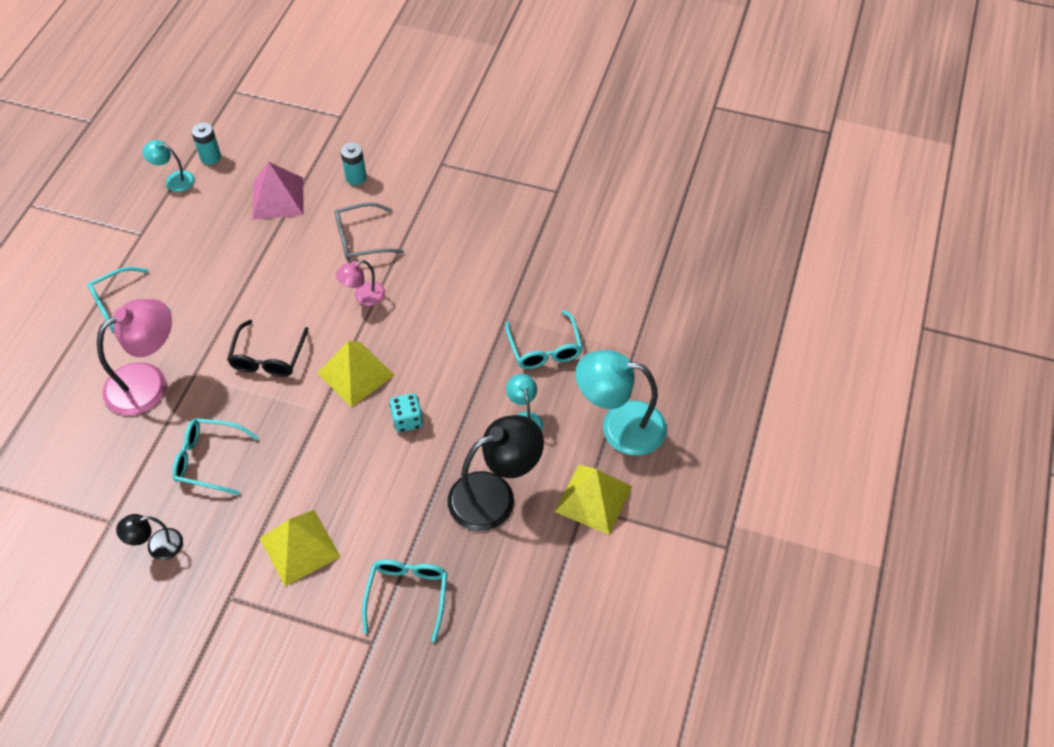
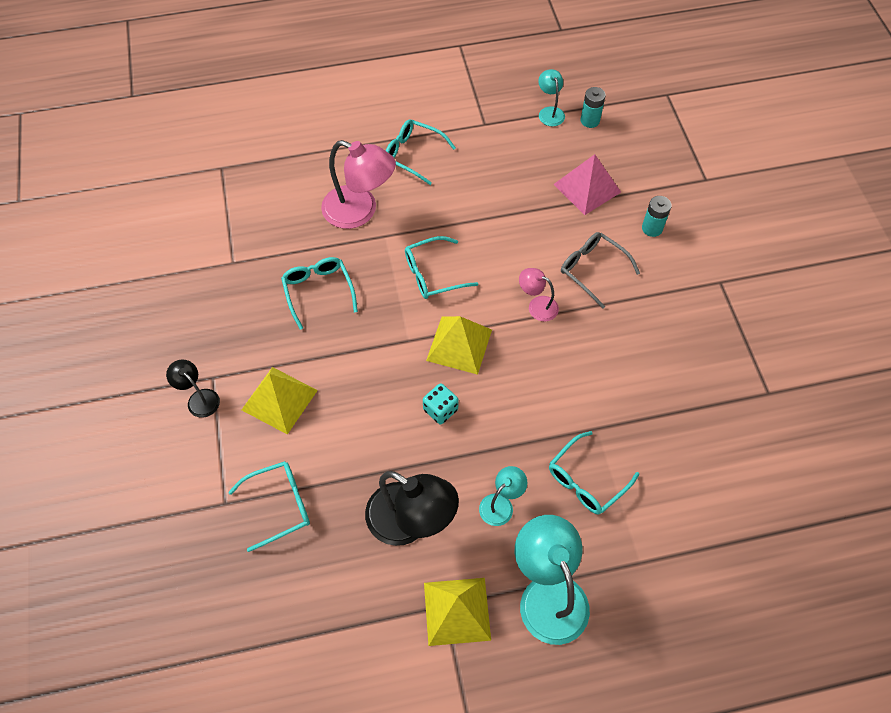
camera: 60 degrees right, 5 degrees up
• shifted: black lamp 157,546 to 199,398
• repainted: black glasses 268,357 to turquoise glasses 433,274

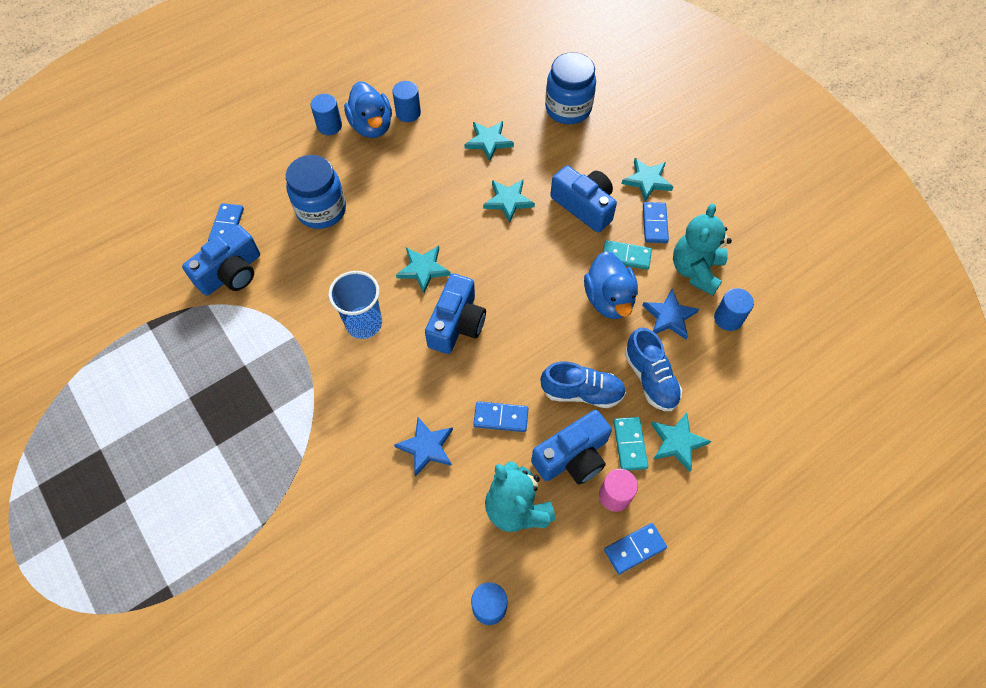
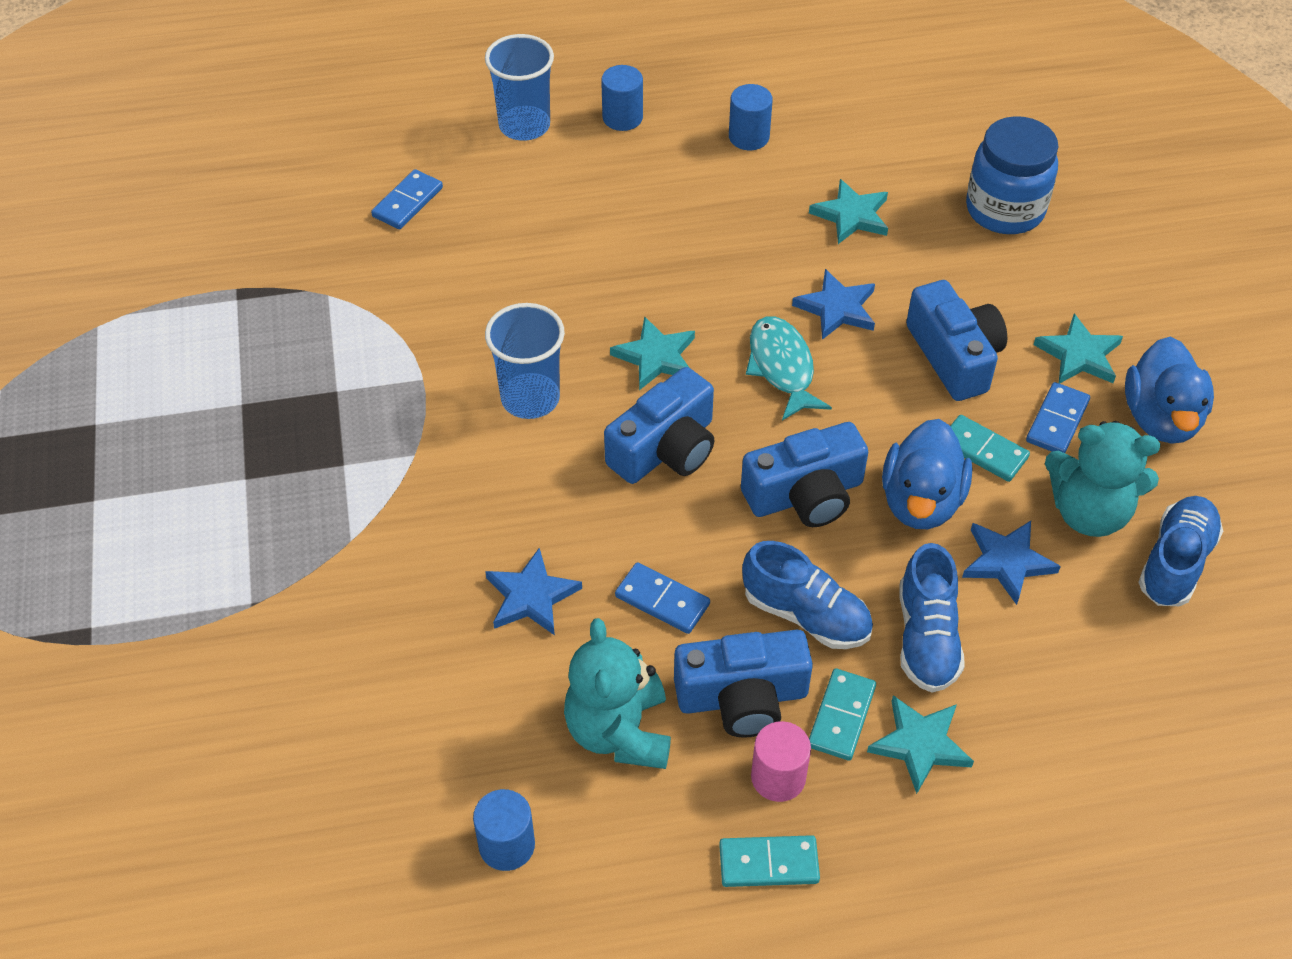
camera: 25 degrees right, 10 degrees down
• shifted: blue camera 231,273 to 805,495
• gone: blue jar 321,210
• shifted: blue duck 372,126 to 1161,418
• repainted: turquoise star 508,201 to blue star 837,308
• repainted: blue domino 635,549 to turquoise domino 768,863
• rotated: turquoise teddy bear 695,270 = 1089,512 120 degrees counterclockwise
• gone: blue cylinder 728,318
• new: blue cup 524,125
• new: turquoise fish 782,367
• new: blue shoe 1175,562

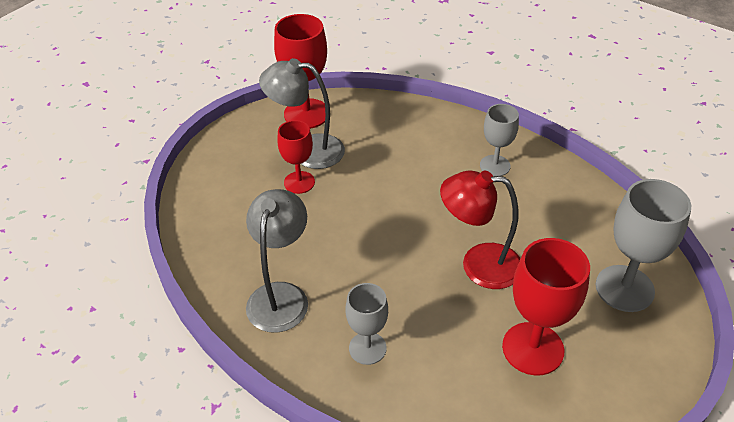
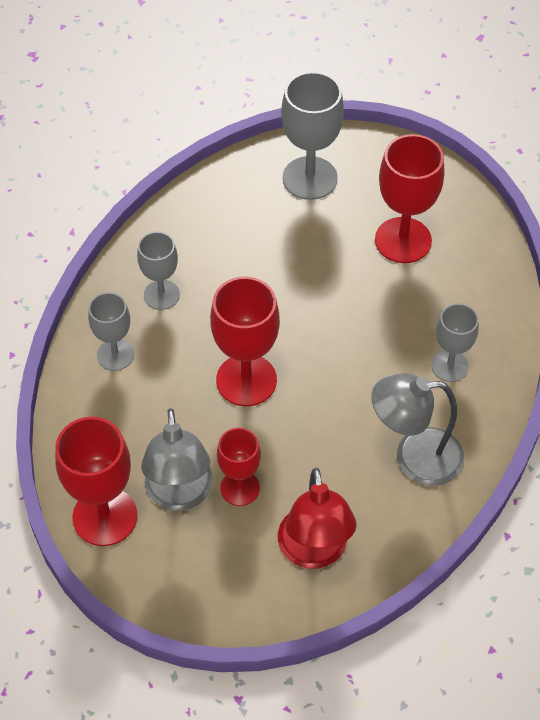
camera: 105 degrees left, 10 degrees up
• shifted: red lamp 478,264 to 314,552
• new: grey goblet 115,355
• new: red goblet 246,380

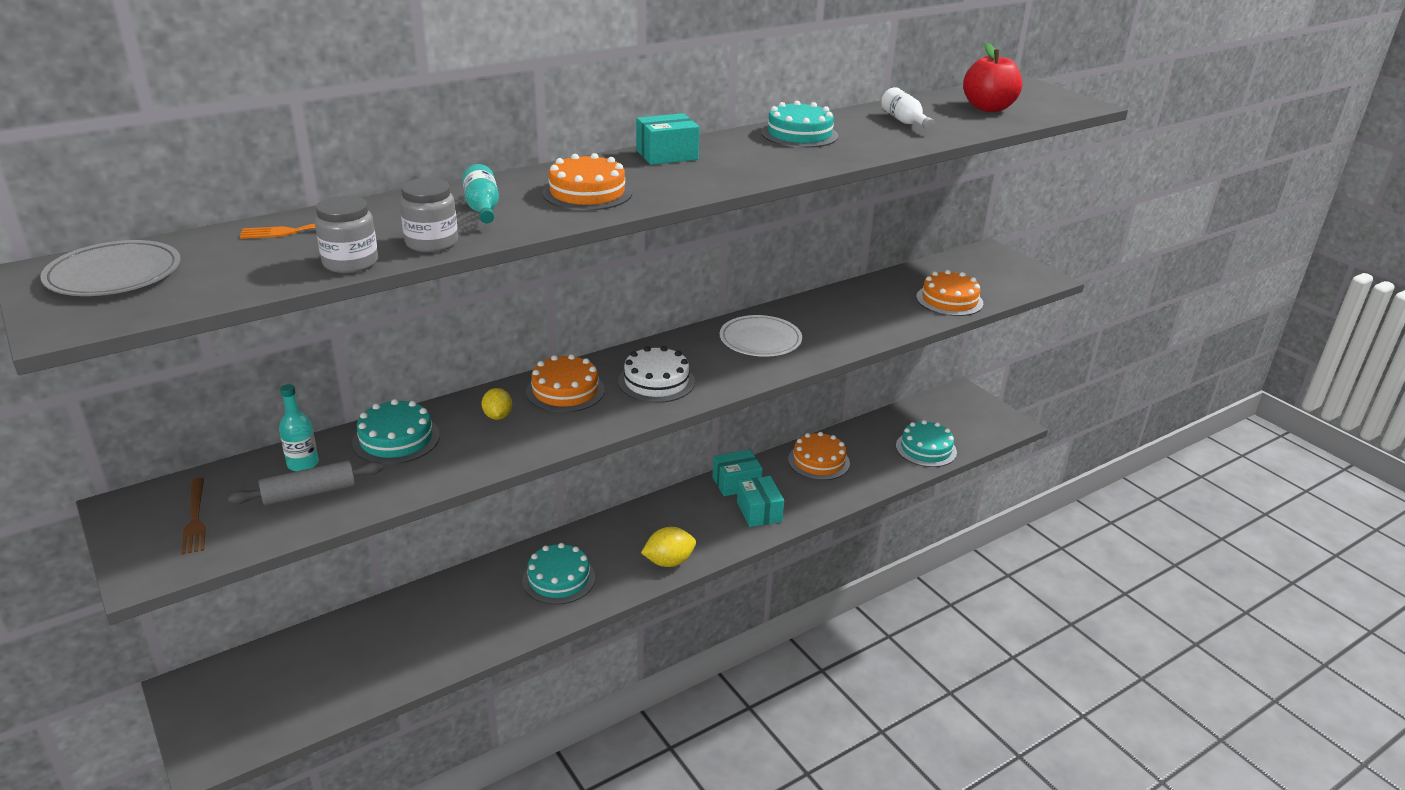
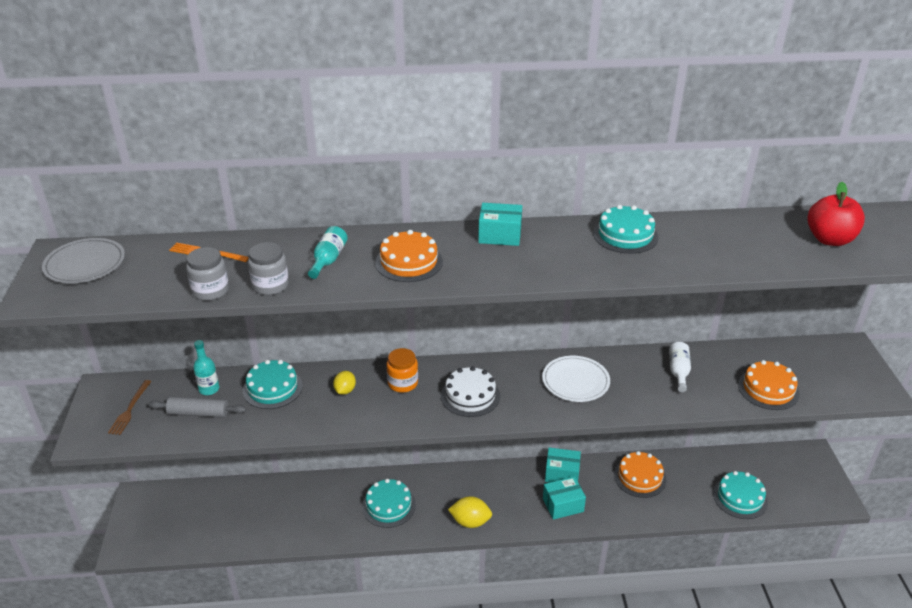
camera: 30 degrees right, 5 degrees up
• swapped: orange cake 565,390 to orange jar 403,383
• rotated: turquoise box 759,512 = 563,505 60 degrees clockwise
• shifted: white bottle 904,121 to 678,372

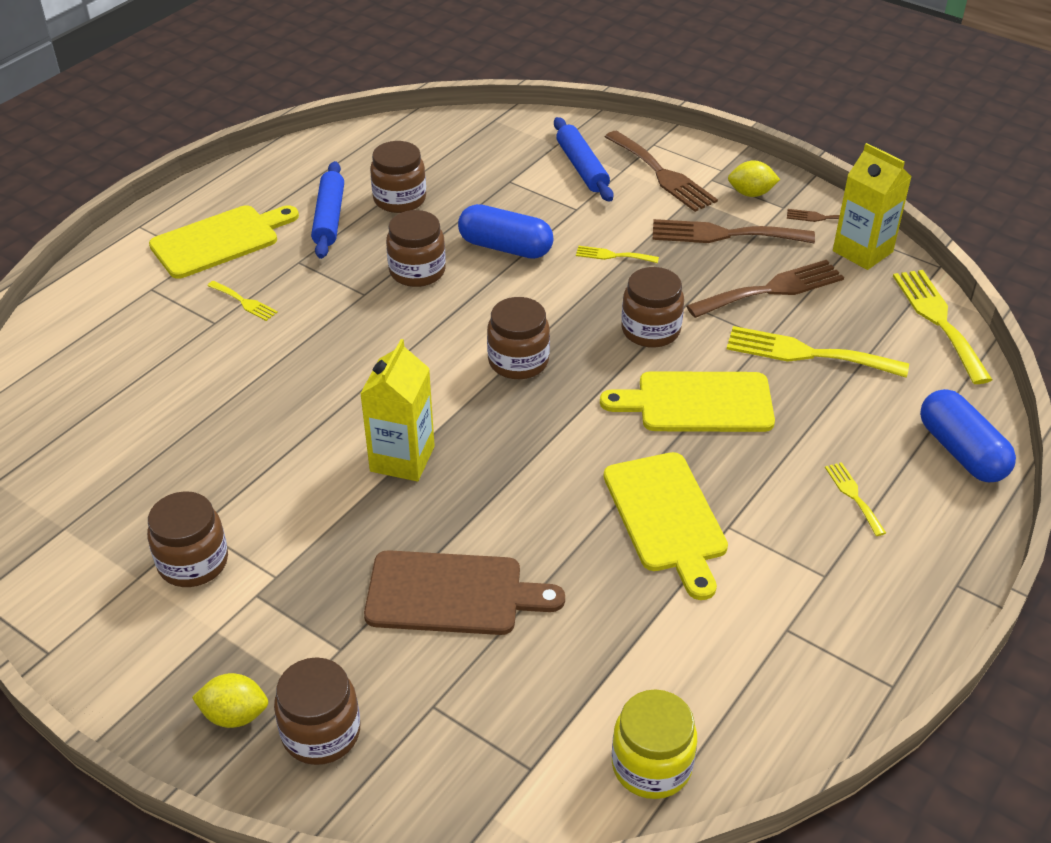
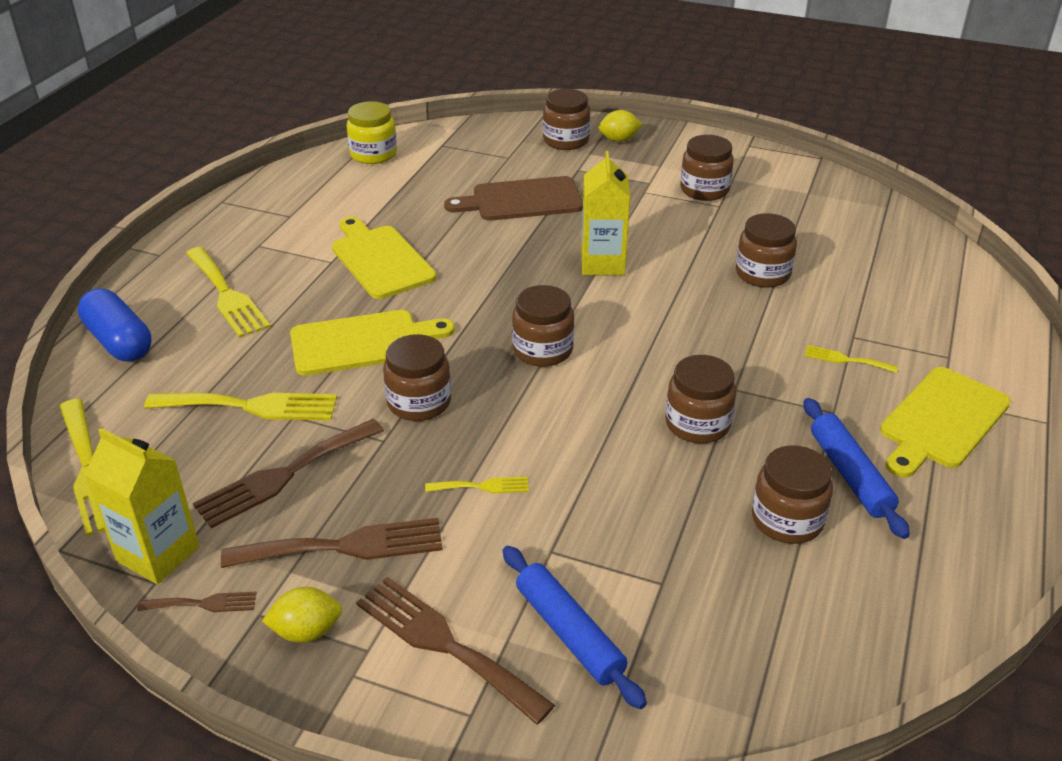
camera: 165 degrees right, 5 degrees down
• gone: blue capsule 505,247
• scaled: yellow fork 853,495 = 227,295 x1.99
• new: brown jar 762,274

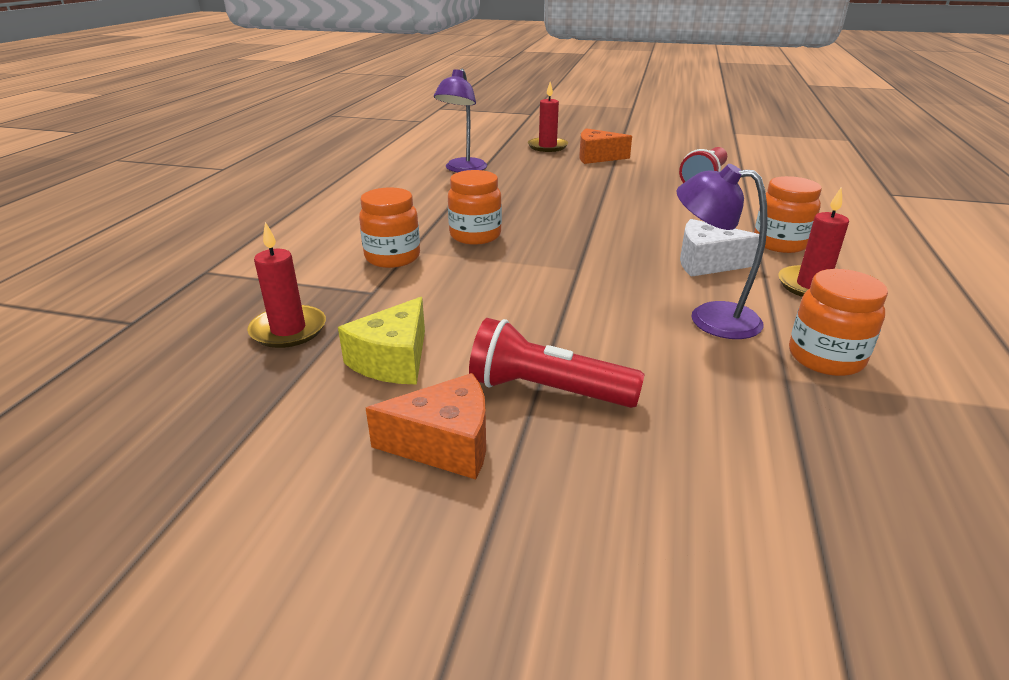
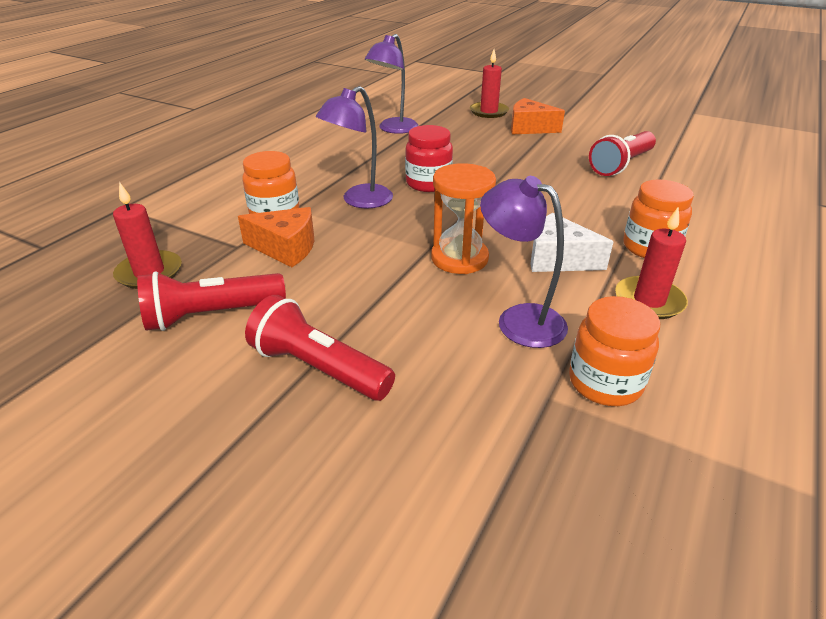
camera: 15 degrees right, 5 degrees up
• swapped: yellow cheese 393,360 to red flashlight 211,315
• shifted: orange cheese 445,444 to 286,248
• swapped: orange jar 475,235 to purple lamp 359,201
• new: red jar 428,183
• new: orange hourglass 459,258

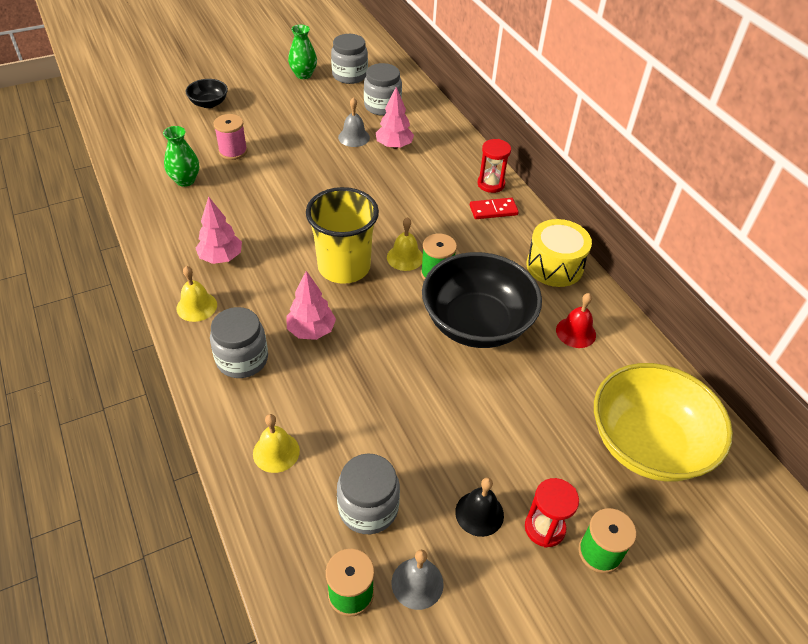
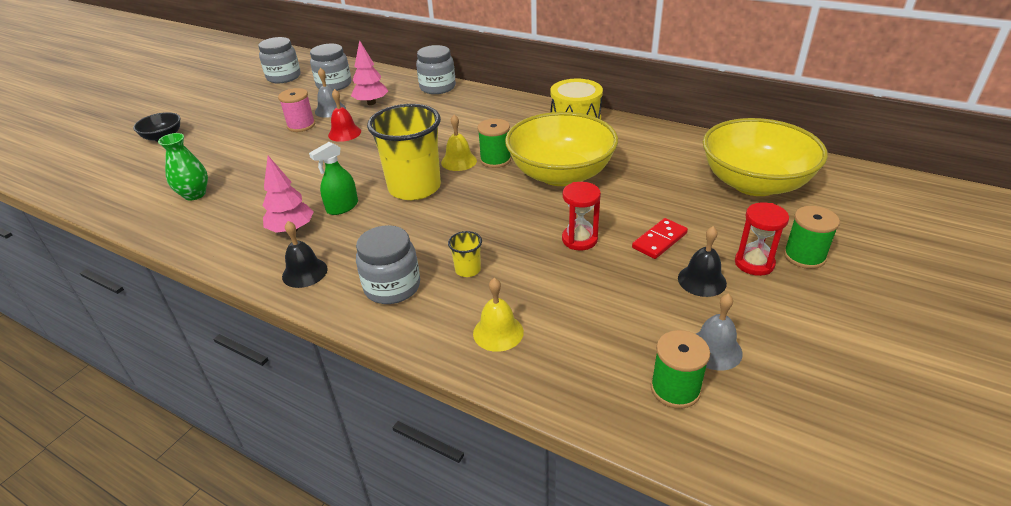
camera: 30 degrees left, 10 degrees down
• repainted: yellow bell 196,306 to black bell 304,272
• shifted: pink spool 233,151 to 301,125
• gone: pink tree 311,331
• gone: green vase 303,75
• shifted: grey jar 368,508 to 437,87
• repainted: black bowl 476,323 to yellow bowl 560,174
• shifted: red domino 493,210 to 659,240
• shifted: red hourglass 491,184 to 579,239
• shifted: red bell 576,332 to 344,133
• new: green spray bottle 342,207
• new: yellow cup 468,270

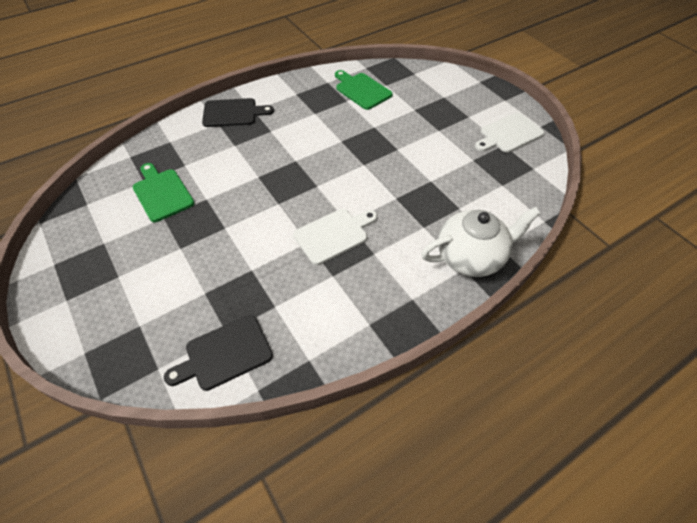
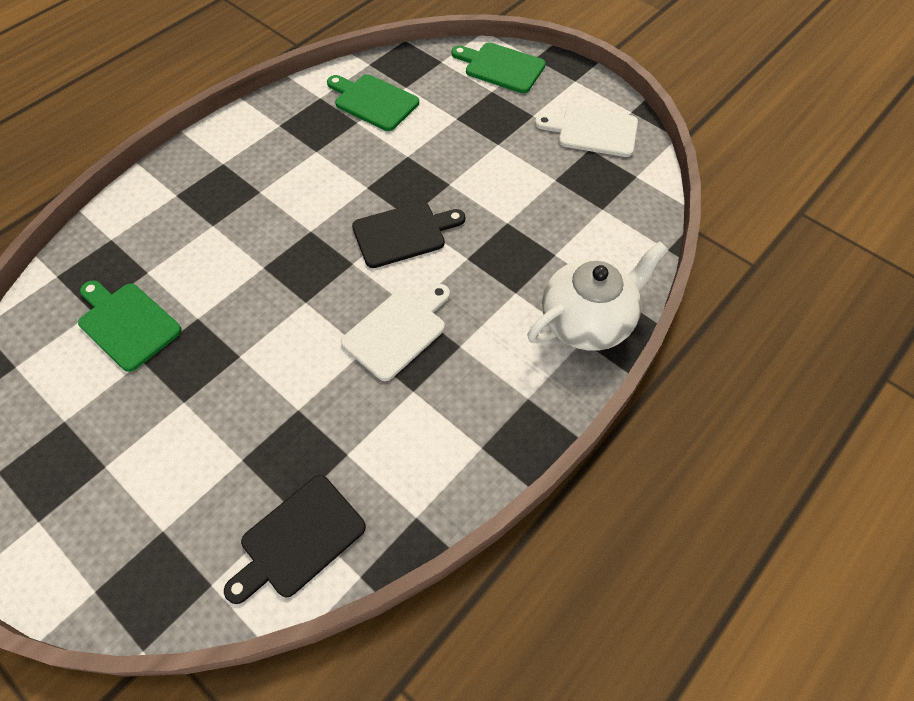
camera: 15 degrees left, 5 degrees up
• shifted: black cutting board 233,113 to 403,233
• rotated: white cutting board 509,134 = 593,131 60 degrees clockwise
• new: green cutting board 501,67

